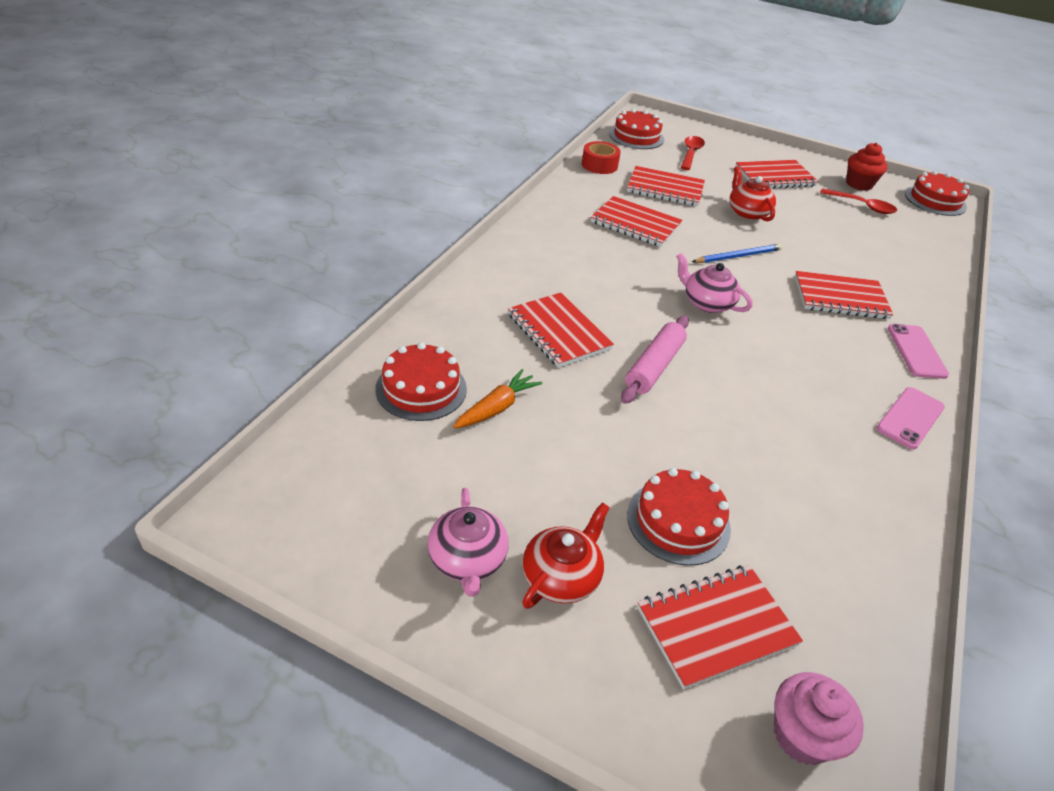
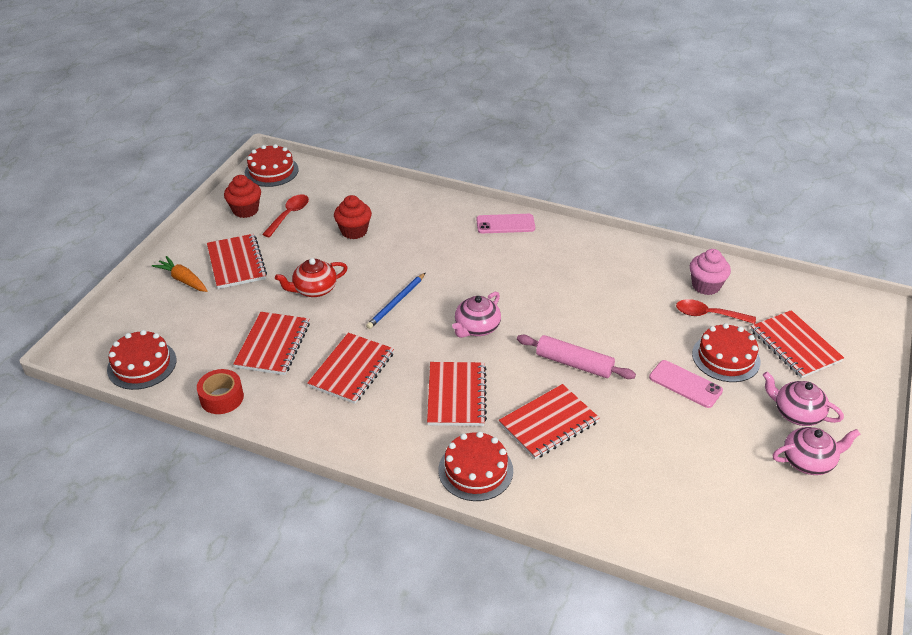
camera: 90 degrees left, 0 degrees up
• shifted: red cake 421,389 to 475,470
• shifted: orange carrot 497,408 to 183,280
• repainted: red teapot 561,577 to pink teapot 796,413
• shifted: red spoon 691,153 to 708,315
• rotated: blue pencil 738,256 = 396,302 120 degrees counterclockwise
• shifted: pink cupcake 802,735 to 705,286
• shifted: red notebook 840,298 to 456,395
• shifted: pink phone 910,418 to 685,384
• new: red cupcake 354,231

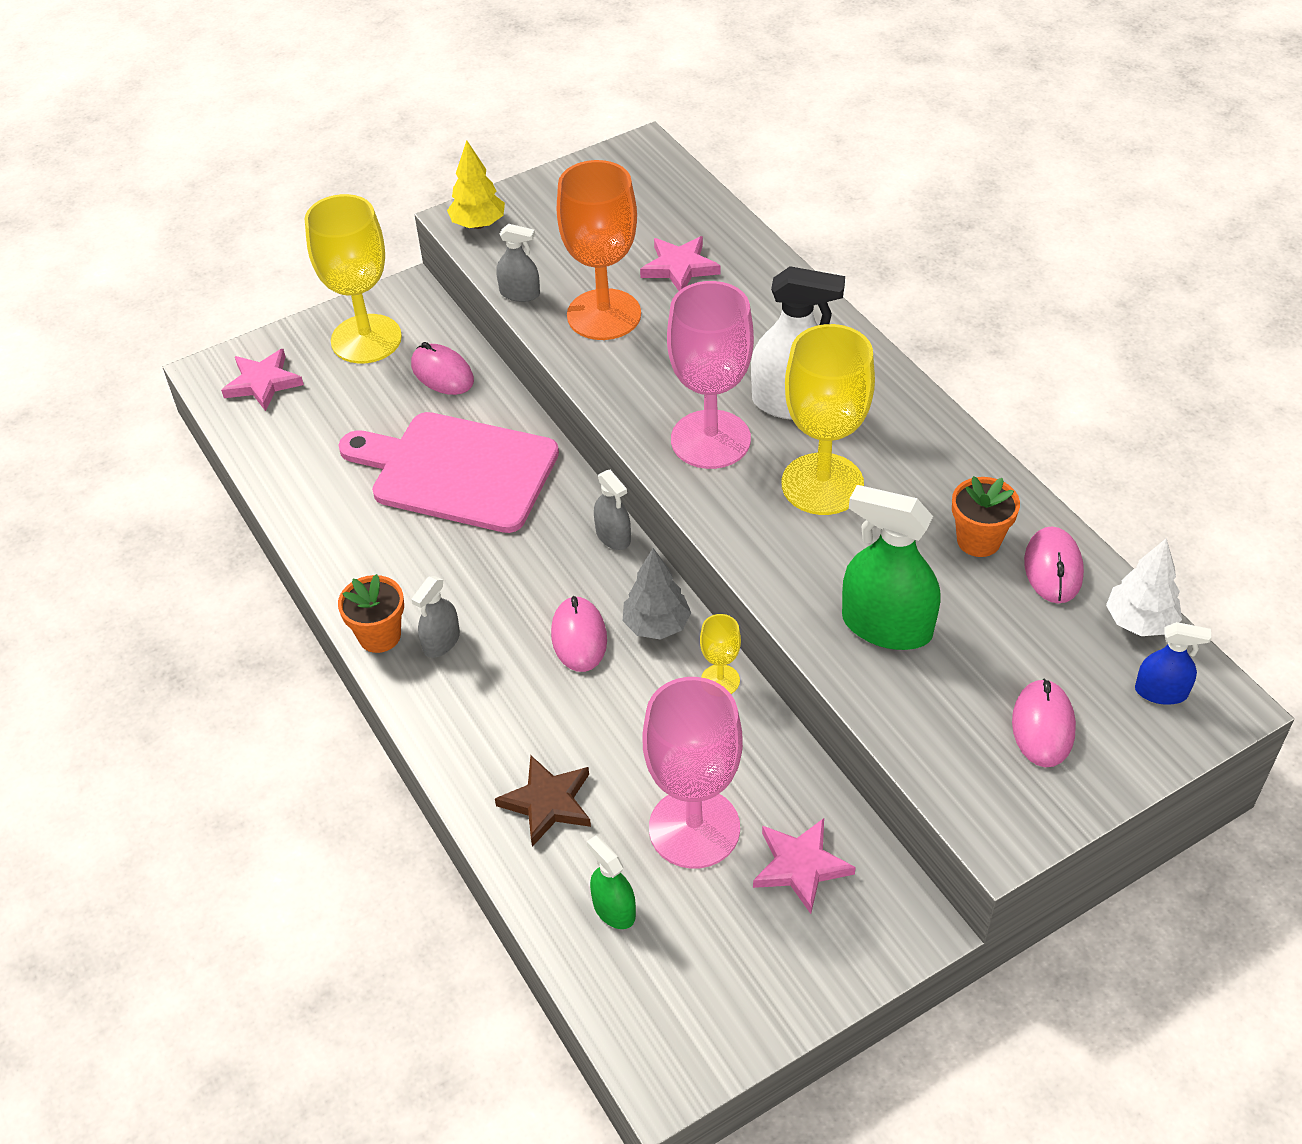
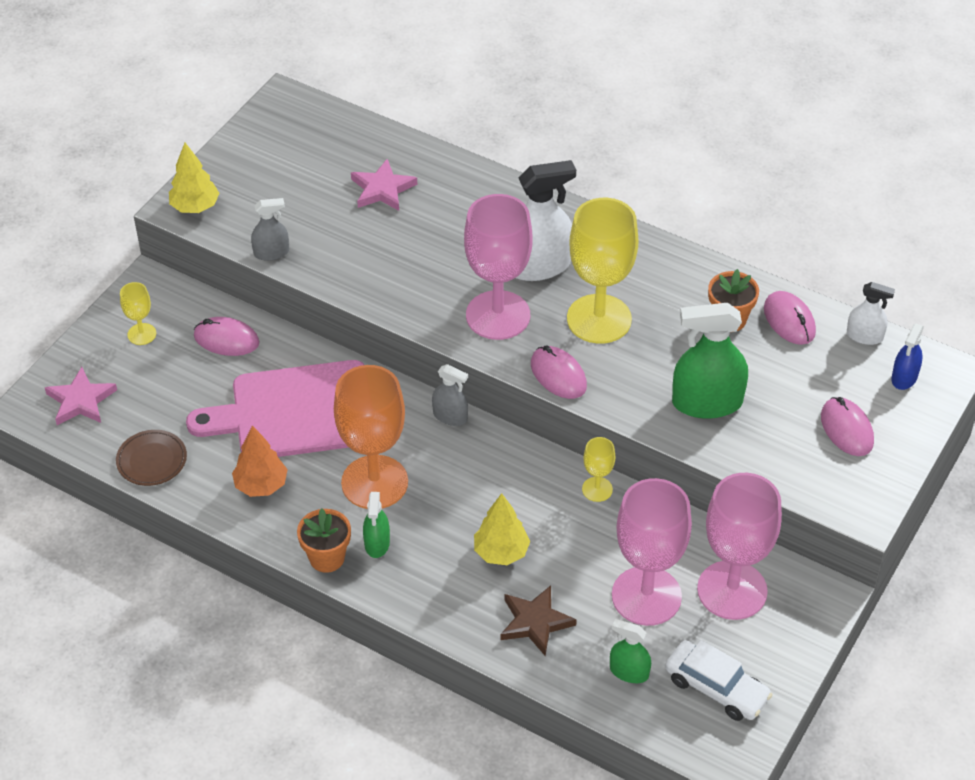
camera: 30 degrees left, 0 degrees up
• scaled: yellow goblet 366,339 = 142,334 x0.46
• repainted: grey spray bottle 441,641 to green spray bottle 377,543
• shifted: pink mouse 579,637 to 558,375
• shifted: orange goblet 604,315 to 374,482
• gone: grey tree 656,625
• swapped: pink star 800,866 to pink goblet 732,590
• swapped: white tree 1139,622 to white spray bottle 864,336
• rotated: blue spray bottle 1161,692 = 904,377 135 degrees clockwise
• new: brown plate 152,460
• new: orange tree 261,485
• new: yellow tree 501,552
• new: white car 716,688

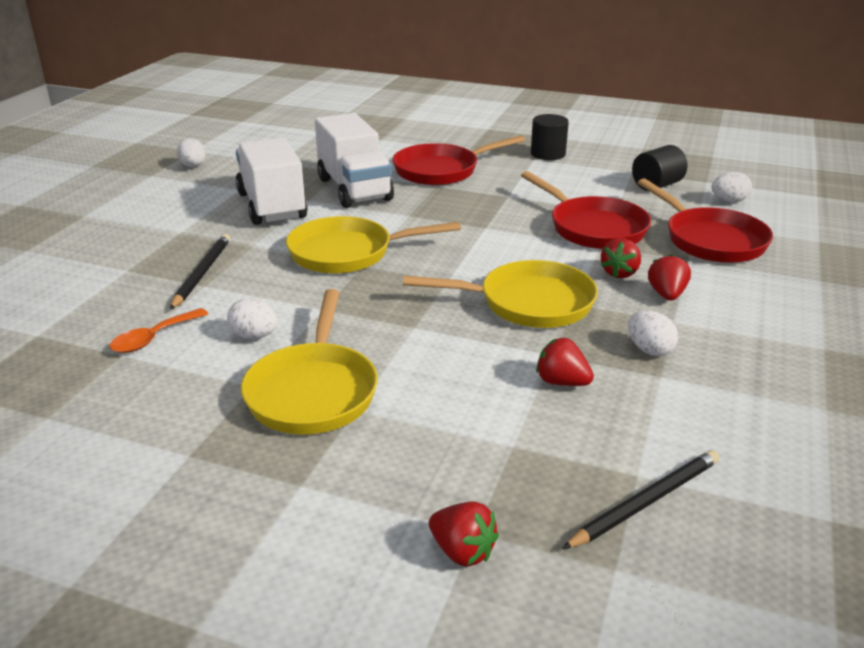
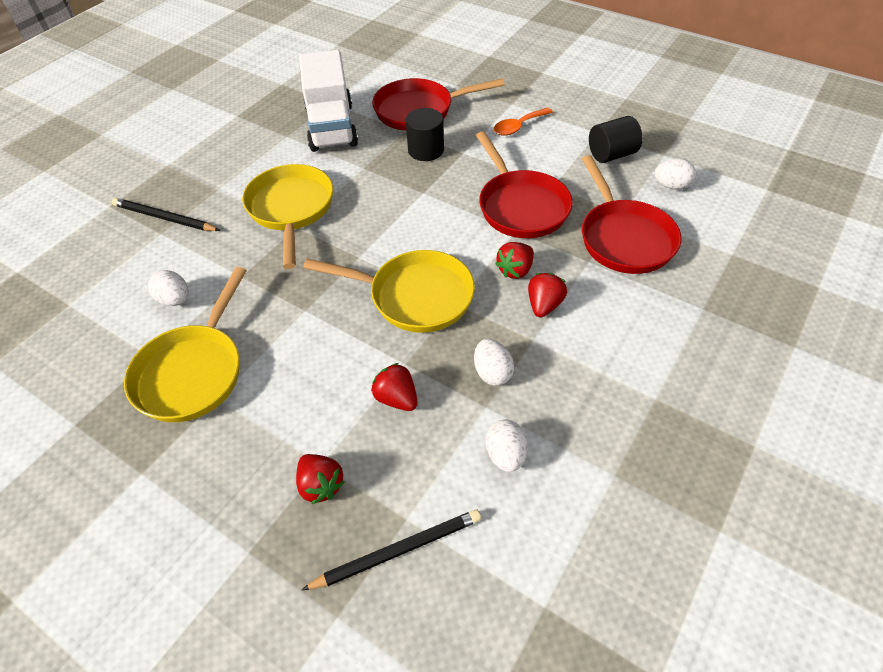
camera: 15 degrees right, 20 degrees up
• shifted: orange spoon 153,338 to 518,126
• rotated: black pencil 202,273 = 164,218 90 degrees counterclockwise
• shifted: white egg 193,166 to 505,455
• gone: white truck 272,206
• rotated: yellow pan 348,253 = 291,209 75 degrees clockwise
• shifted: red strawberry 462,551 to 321,485
• shifted: black cylinder 548,154 to 426,150

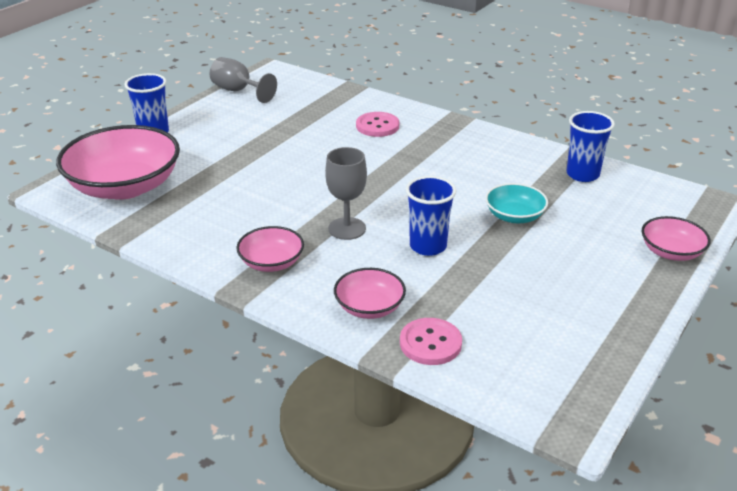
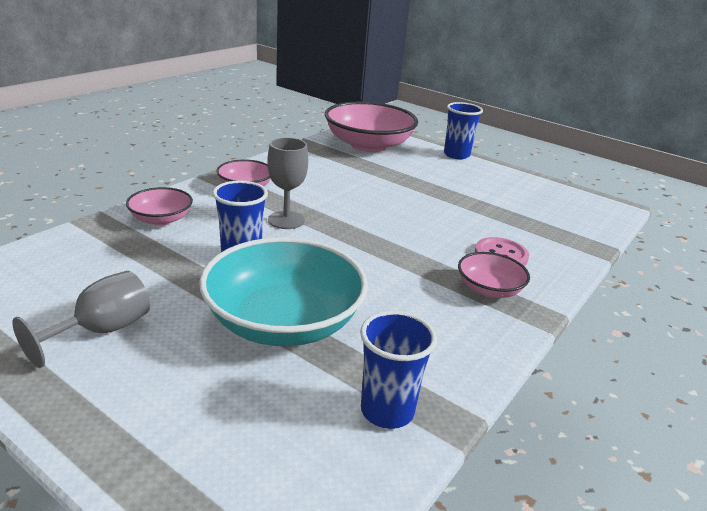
camera: 90 degrees right, 5 degrees down
• shifted: grey goblet 238,91 to 102,331
• gone: pink button 430,343
• scaled: turquoise bowl 514,216 = 283,322 x2.00
• shifted: pink bowl 671,252 to 489,289

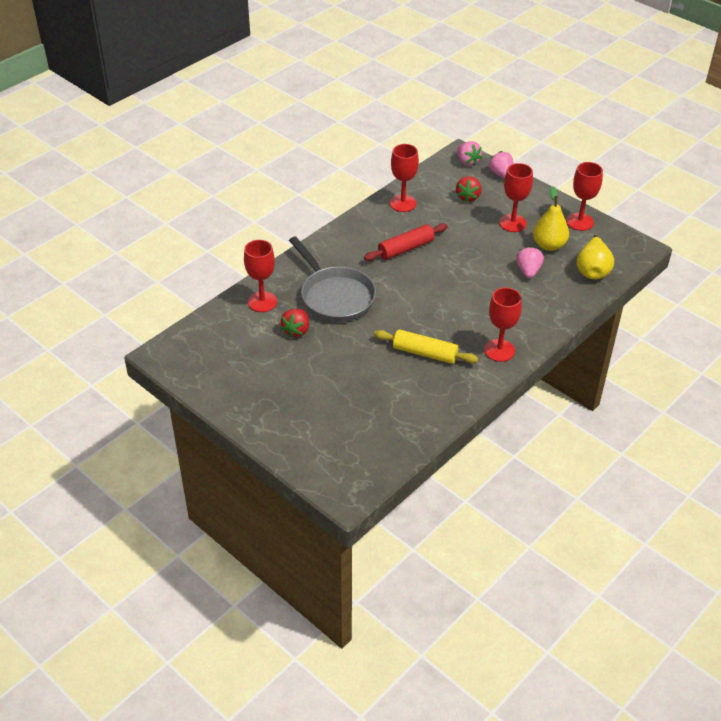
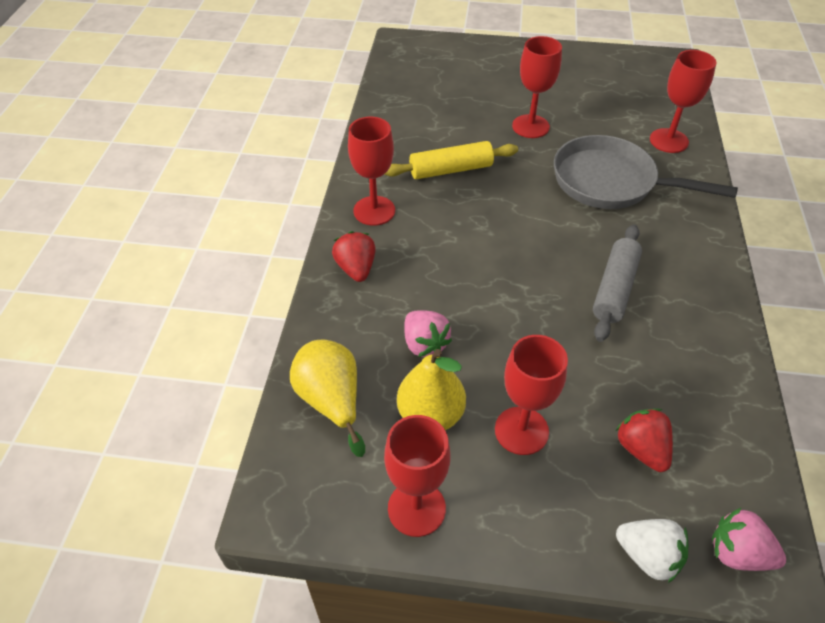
camera: 145 degrees right, 5 degrees up
• shifted: red strawberry 296,330 to 356,269
• repainted: red rolling pin 406,248 to grey rolling pin 614,289
• shifted: red goblet 402,203 to 530,126
• repainted: pink strawberry 501,174 to white strawberry 648,556

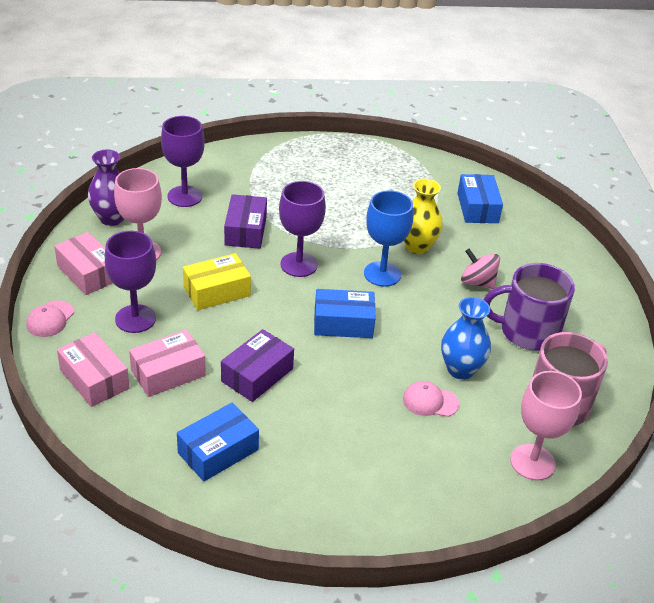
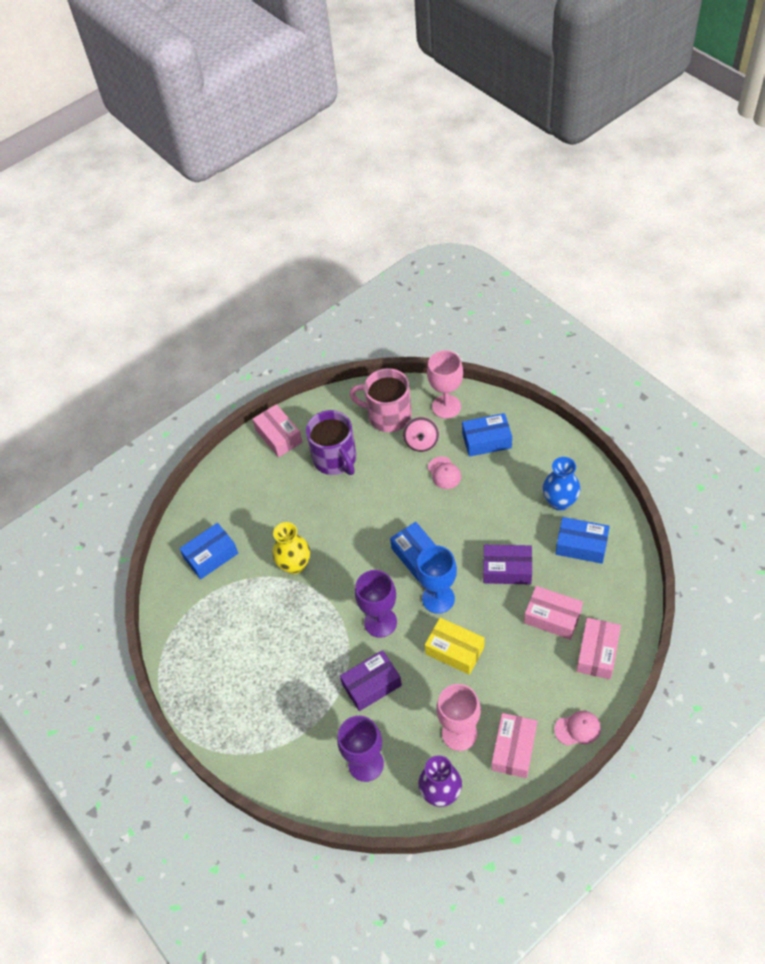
camera: 115 degrees left, 15 degrees up
• gone: purple goblet 135,319
• shifted: blue goblet 382,274 to 438,598
• shifted: blue vase 460,369 to 559,502
• shifted: pink spinning top 477,282 to 421,442
• new: pink box 279,436
• new: blue box 486,440

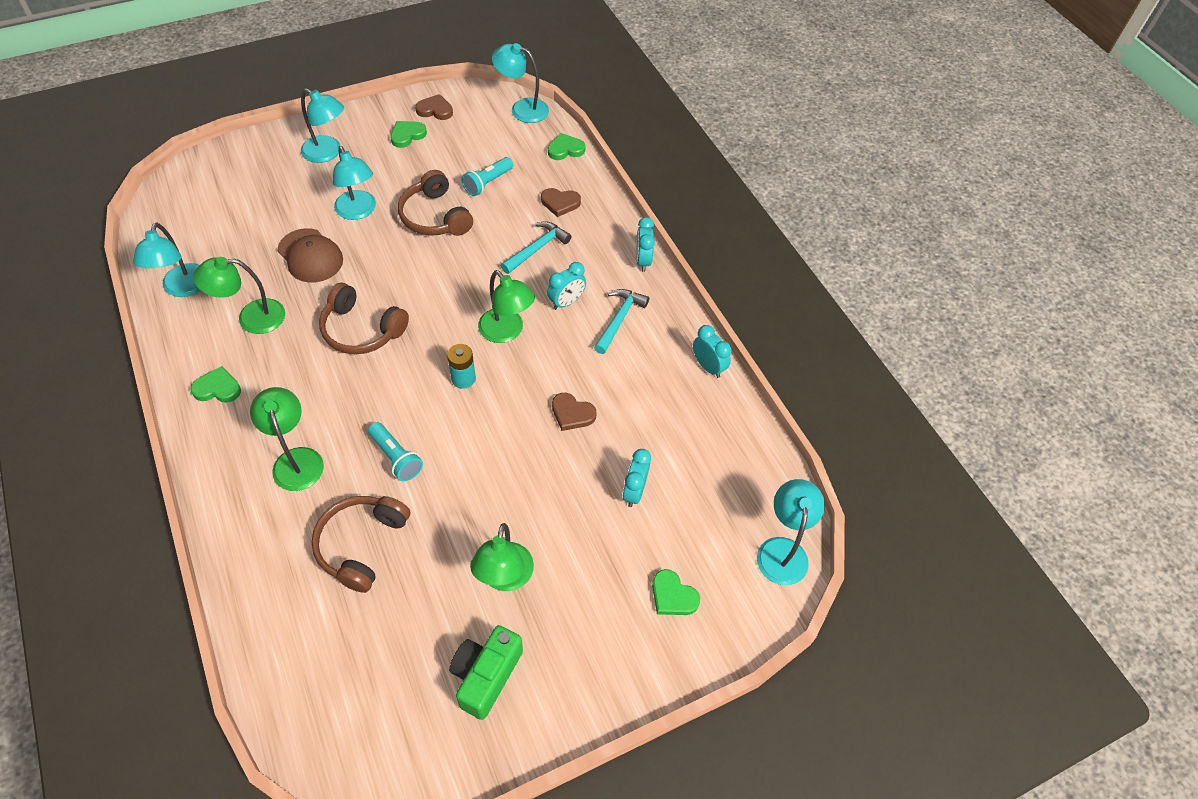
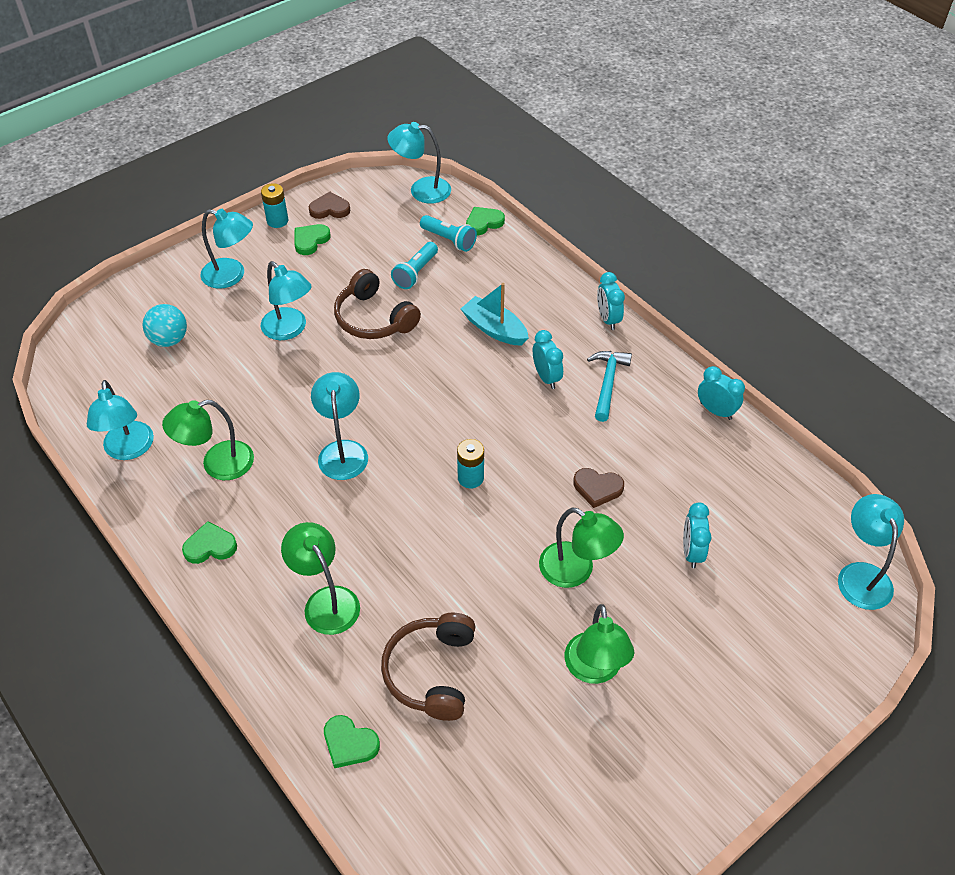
camera: 10 degrees left, 5 degrees down
• gone: brown cap 310,256
• swapped: brown headphones 362,329 to turquoise lamp 342,451
• shifted: turquoise flashlight 396,457 to 449,240
• gone: green camera 486,675
• shifted: green lamp 507,332 to 576,571
• swapped: turquoise hammer 537,248 to turquoise boat 494,329
• gone: brown heart 560,203
• rotated: turquoise clock 566,302 = 546,377 60 degrees counterclockwise
• shifted: green heart 673,596 to 349,743
• new: turquoise ball 169,340
• new: turquoise battery 277,221

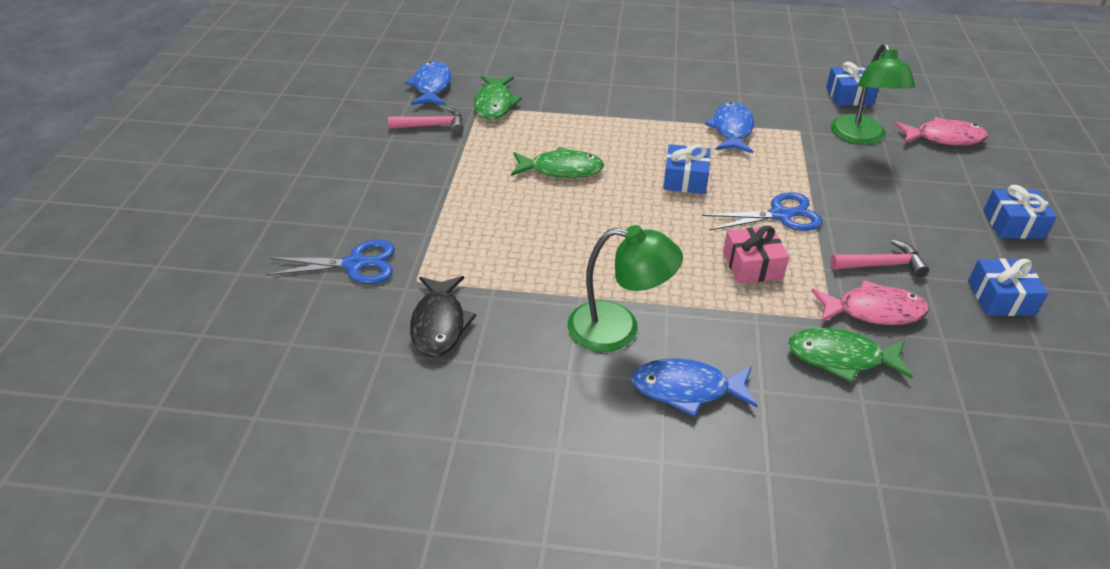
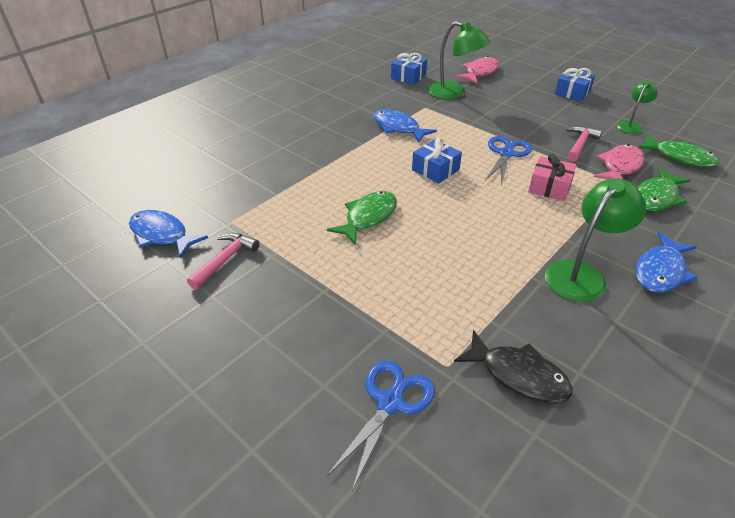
camera: 55 degrees left, 0 degrees up
• shifted: green fish 494,104 to 680,157
• swapped: blue gift 1000,298 to green lamp 631,125

